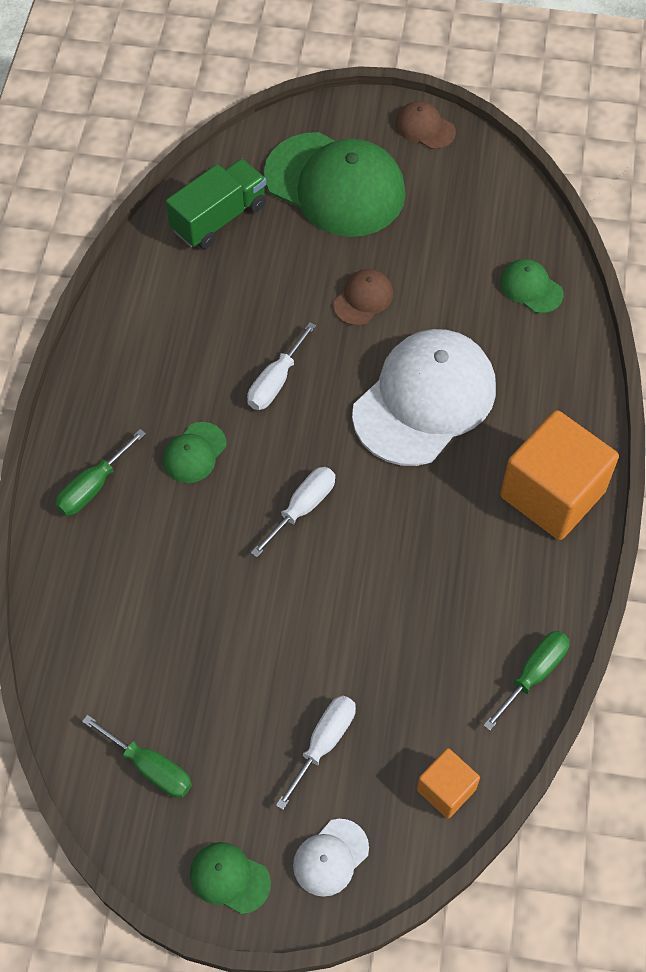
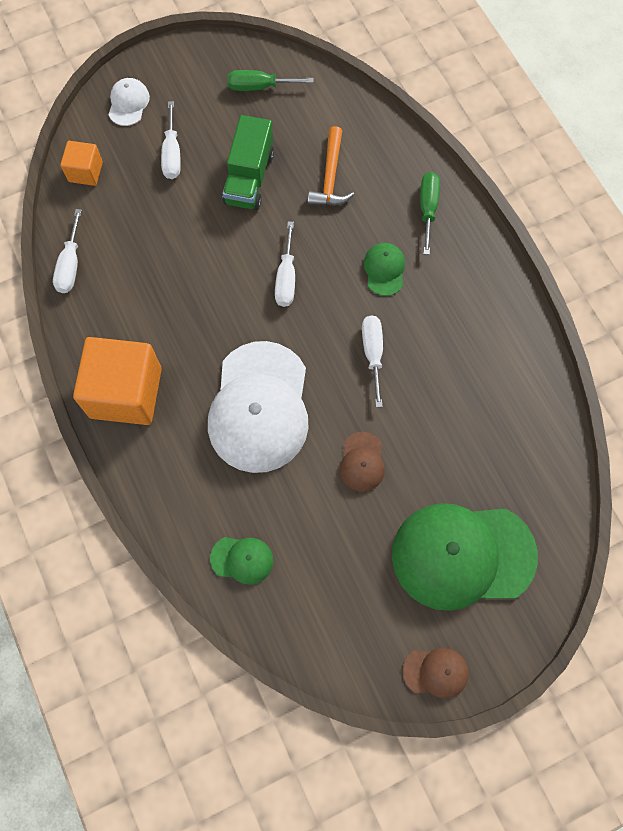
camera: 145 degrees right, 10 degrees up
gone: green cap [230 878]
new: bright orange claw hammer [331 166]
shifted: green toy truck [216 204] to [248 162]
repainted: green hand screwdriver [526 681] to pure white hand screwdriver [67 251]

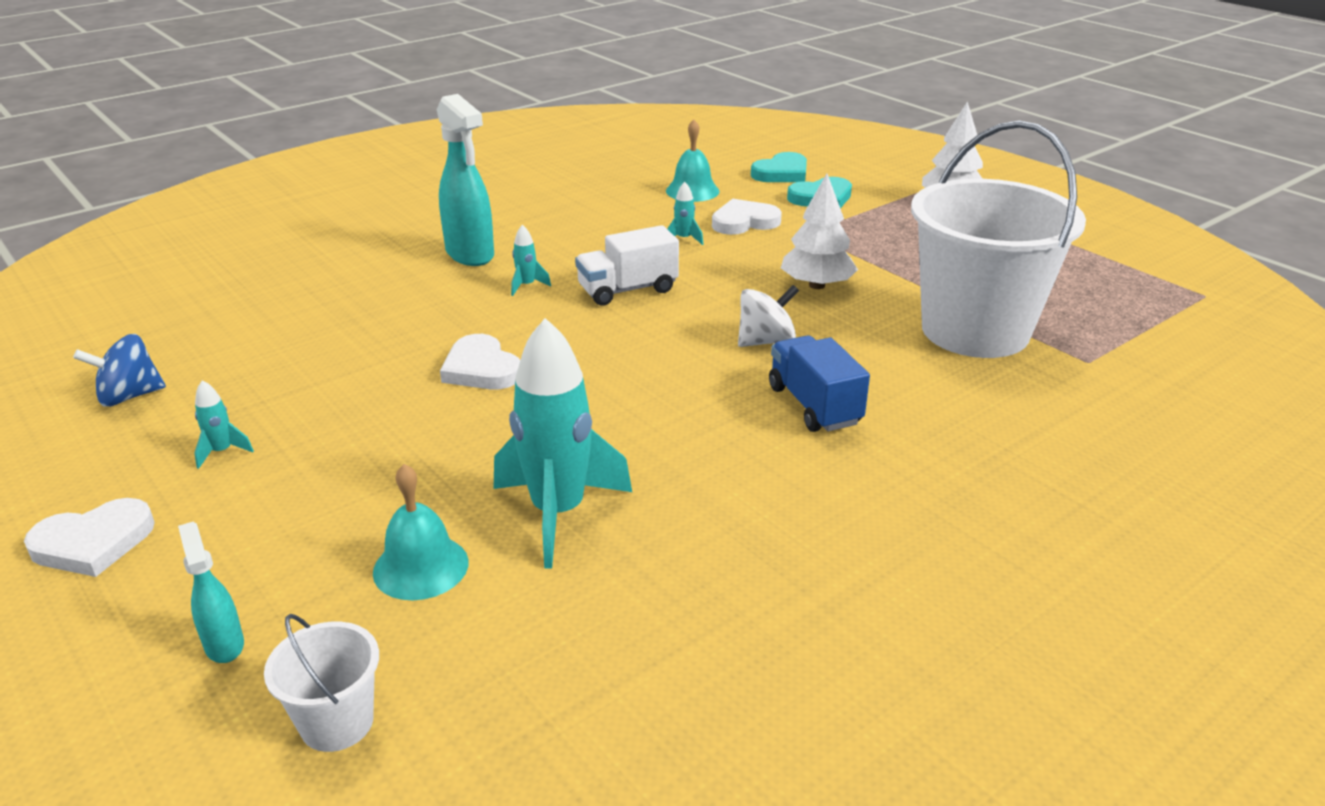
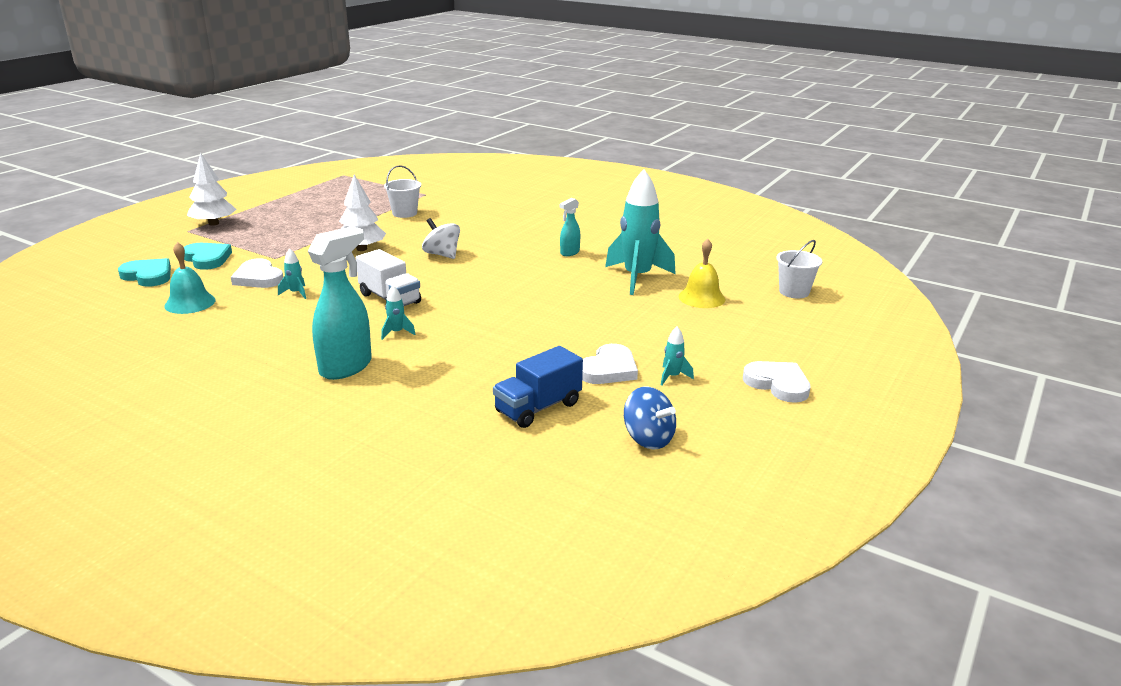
camera: 110 degrees left, 5 degrees down
shifted: turquoise spray cleaner [211 592] to [570 227]; pure white heart shape [480 361] to [610 364]; cobalt toy truck [819 383] to [538 387]
repainted: turquoise school bell [421 532] to yellow school bell [702 273]
scaled: pure white pail [998 239] = [402 191] x0.42

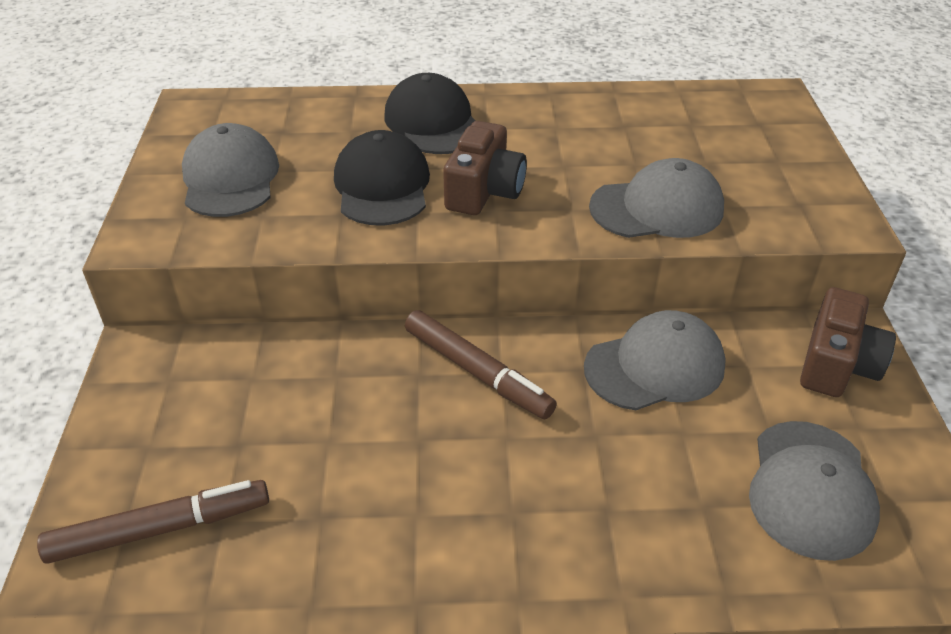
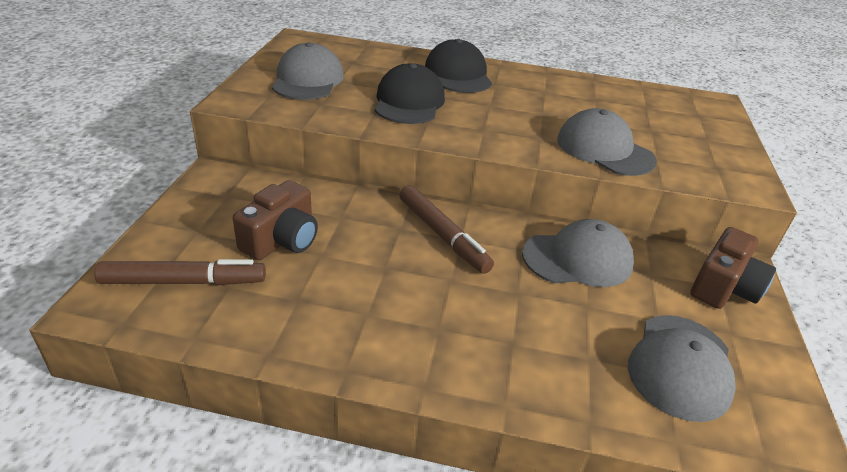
camera: 10 degrees right, 5 degrees down
shifted: dark brown photo camera [485 168] to [275 220]
rotated: grey cap [656 198] = [607 142] 135 degrees counterclockwise

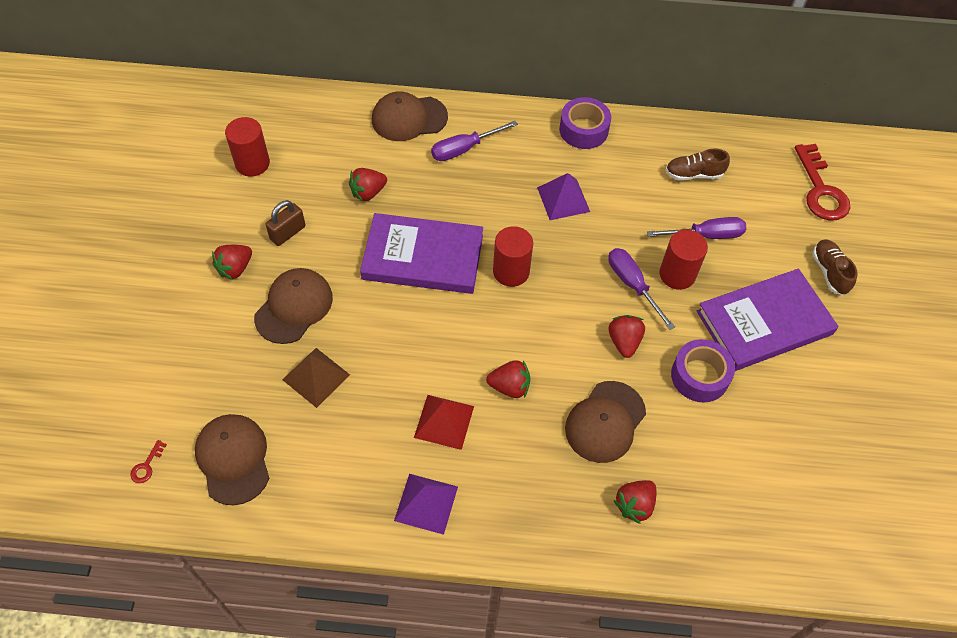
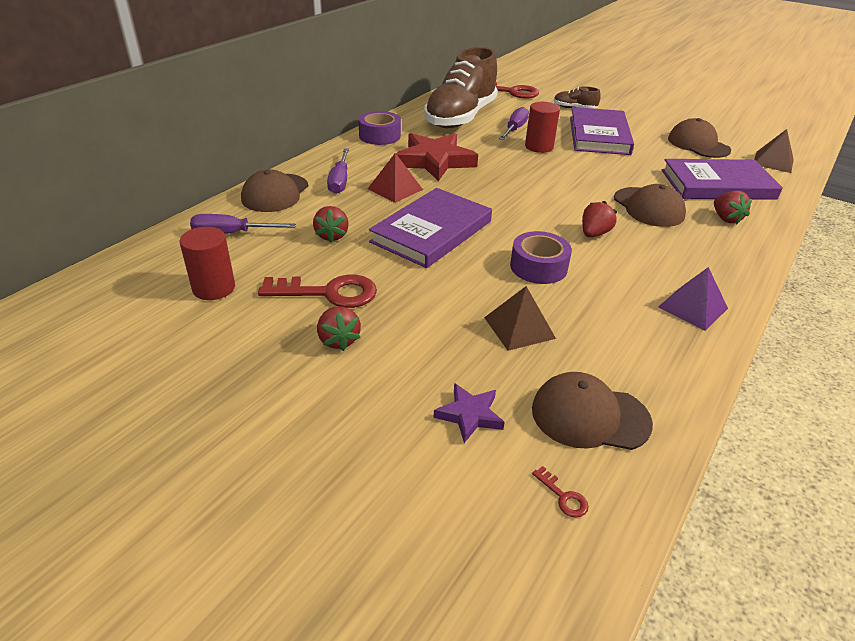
camera: 60 degrees left, 20 degrees down
gone: crimson solid cylinder [513 256]; crimson berry [627 336]
new: violet five-pointed star [469 413]; violet book [722 179]; dark brown solid pyramid [774 151]
shifted: dark brown cap [293 306] to [699 138]; crimson solid pyramid [444 422] to [395 178]; violet hand screwdriver [641 289] to [243 224]; violet tape [703 370] to [541 257]
swapped: dark brown small lock [286 223] to crimson door key [317 291]; violet solid pyramid [563 196] to crimson five-pointed star [437 157]
scaled: dark brown sneaker [698 165] = [461 87] x2.46

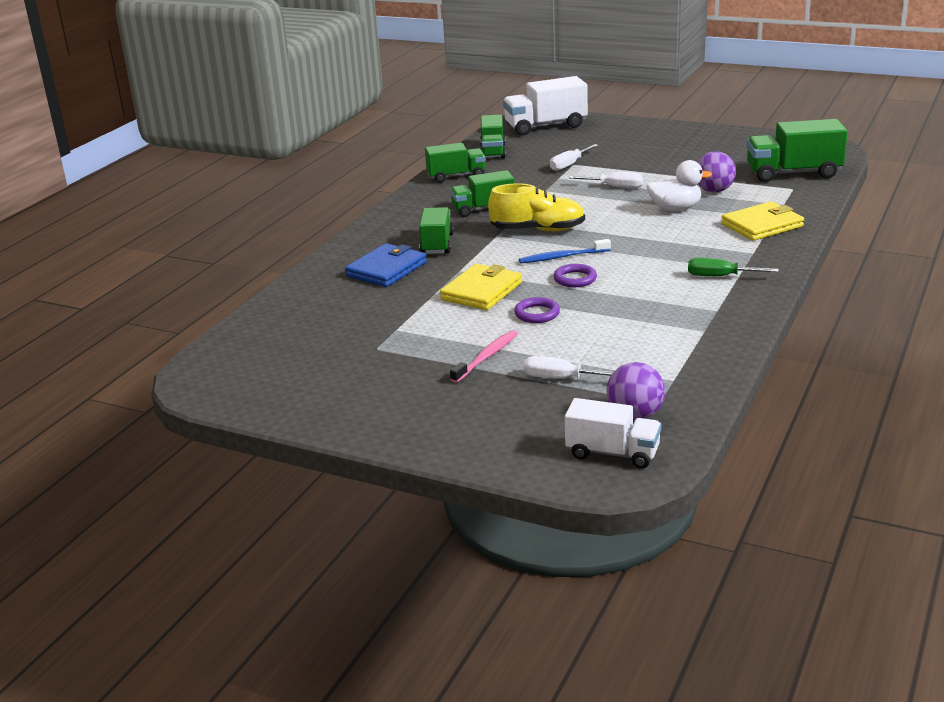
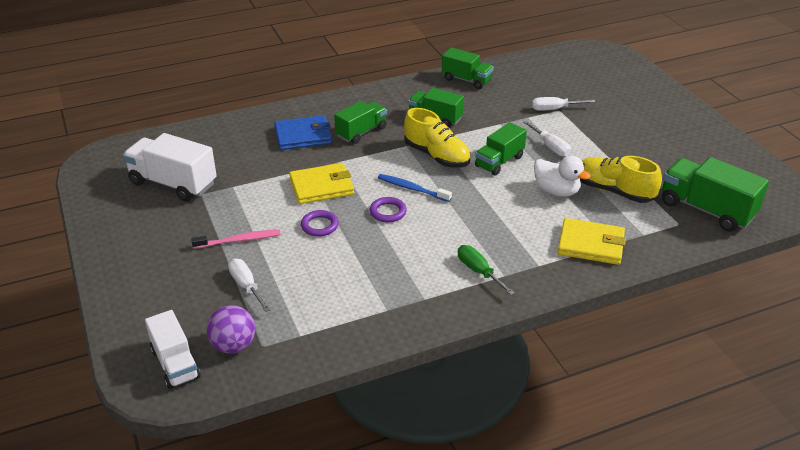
camera: 40 degrees right, 10 degrees up
shifted: green toy truck [493 137] to [501 149]; pure white toy truck [545 106] to [170 167]
swapped: violet sphere [716 171] to yellow sneaker [621 179]

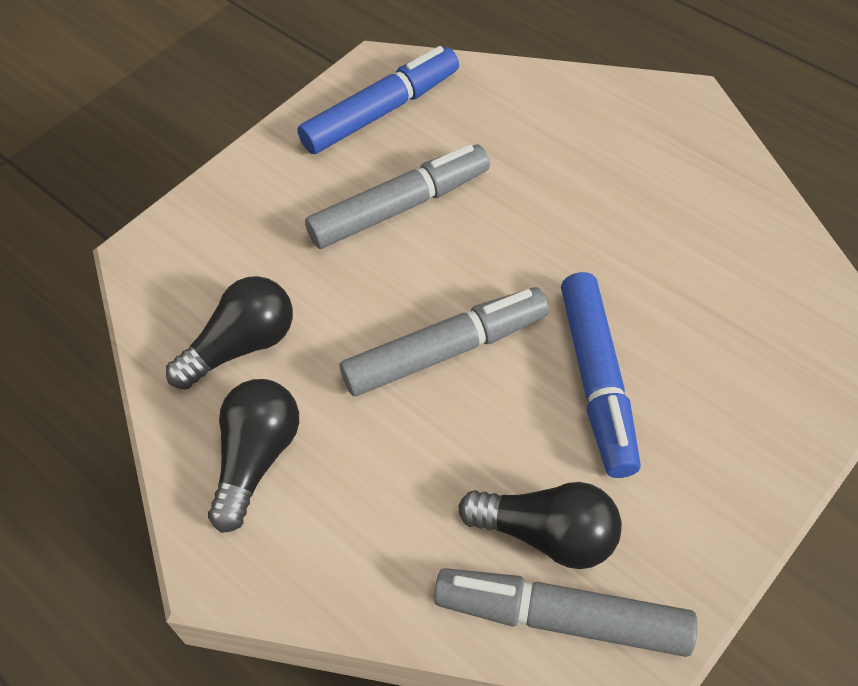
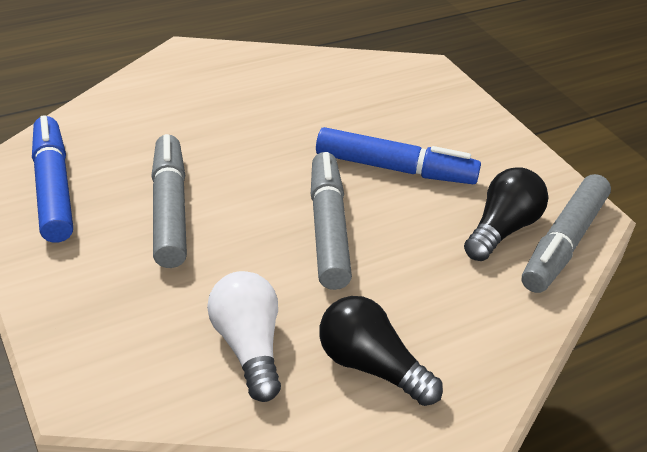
camera: 75 degrees left, 15 degrees down
repainted: black light bulb [229 333] to pure white light bulb [244 336]

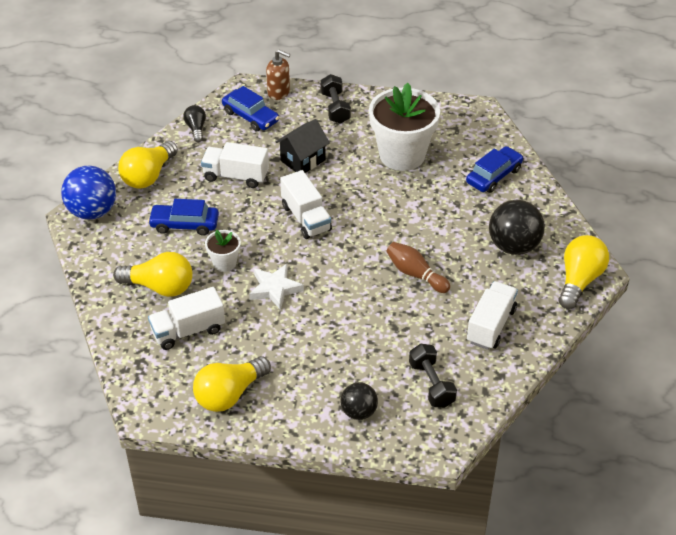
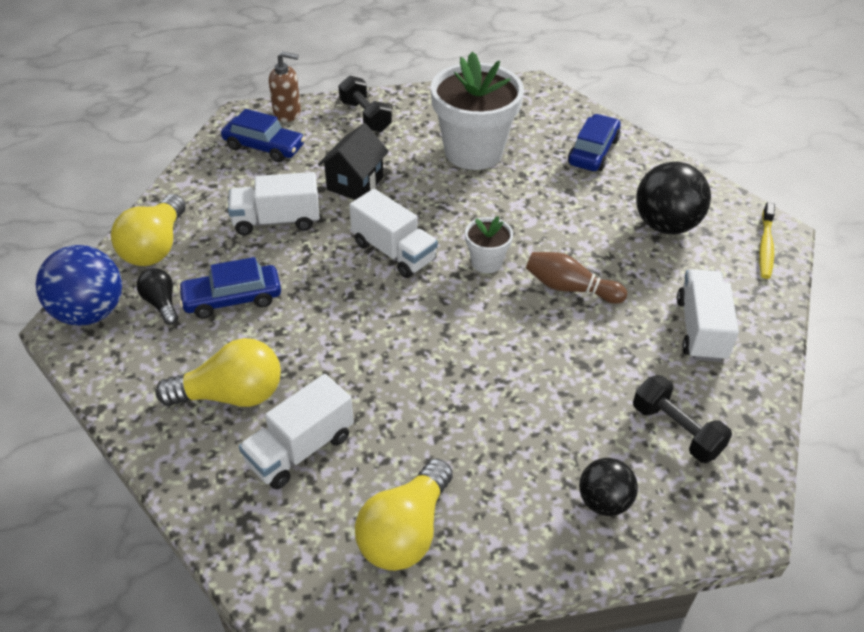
camera: 20 degrees left, 0 degrees up
gone: pure white five-pointed star [276 287]
shifted: black light bulb [194 123] to [157 296]; pure white plant pot [223 251] to [489 244]
swapped: yellow light bulb [584 272] to yellow dental brush [767 240]

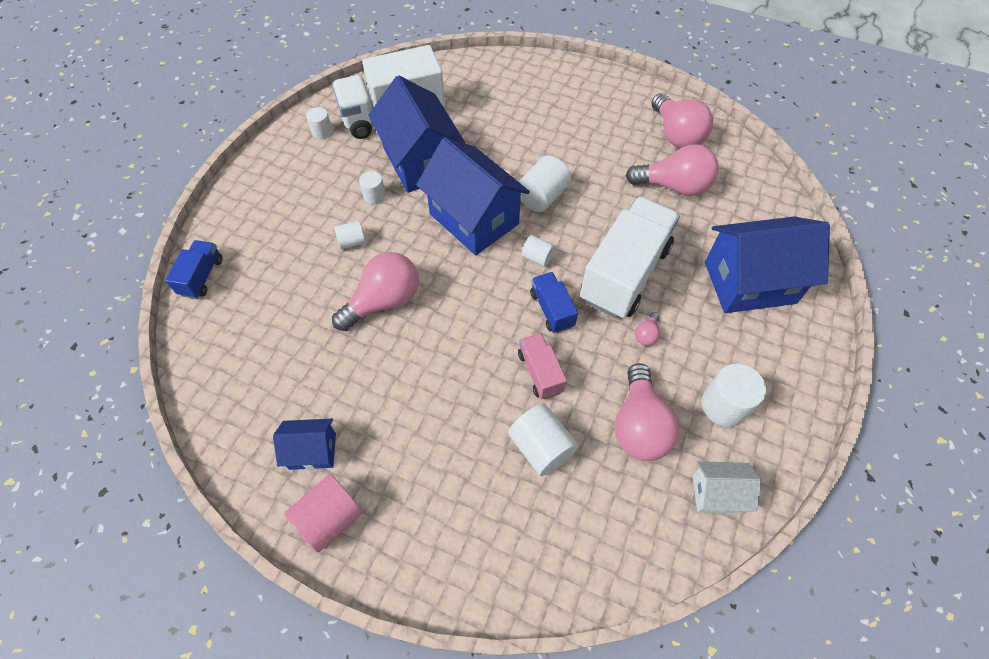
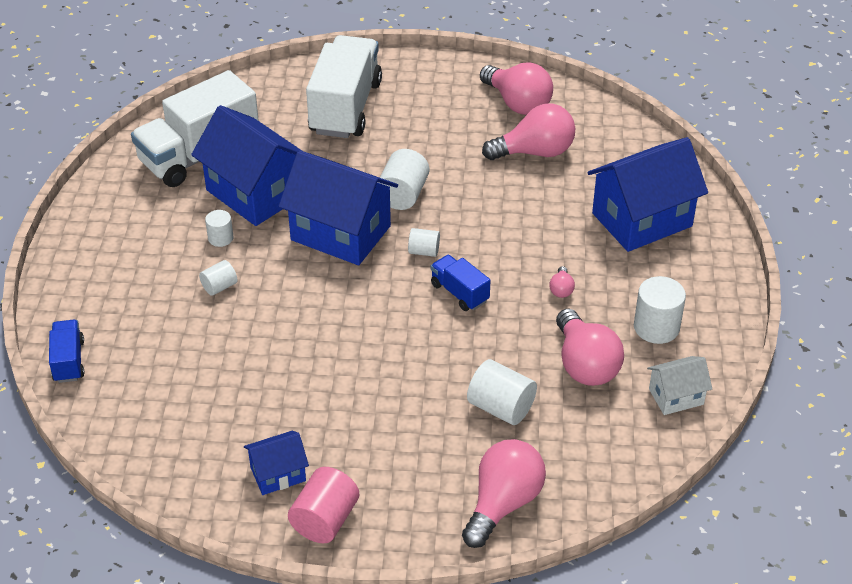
camera: 20 degrees left, 15 degrees down
gone: pure white solid cylinder [319 123]; pink toy truck [542 366]
shifted: pink light bulb [375 291] to [504 493]; pure white toy truck [630 258] to [344 86]

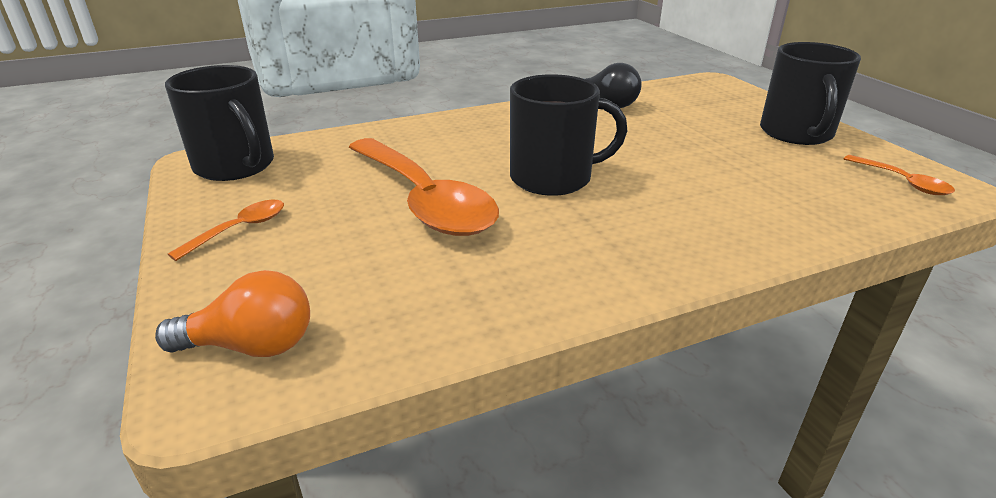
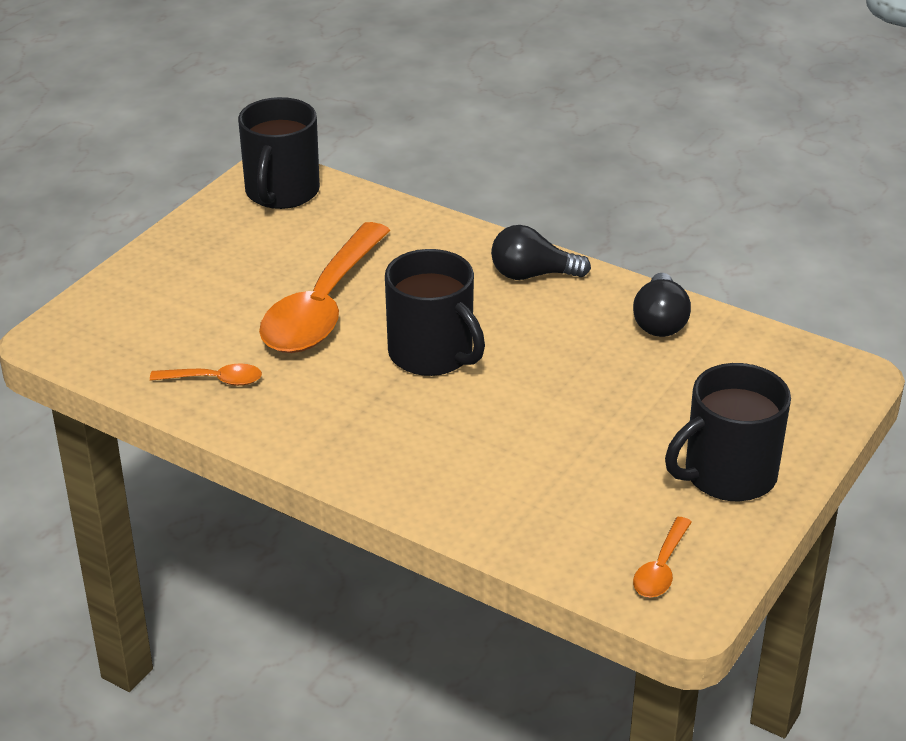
camera: 55 degrees right, 5 degrees up
gone: bright orange light bulb [232 313]
new: black light bulb [541 252]
shifted: bright orange teaspoon [225 230] to [206 374]

